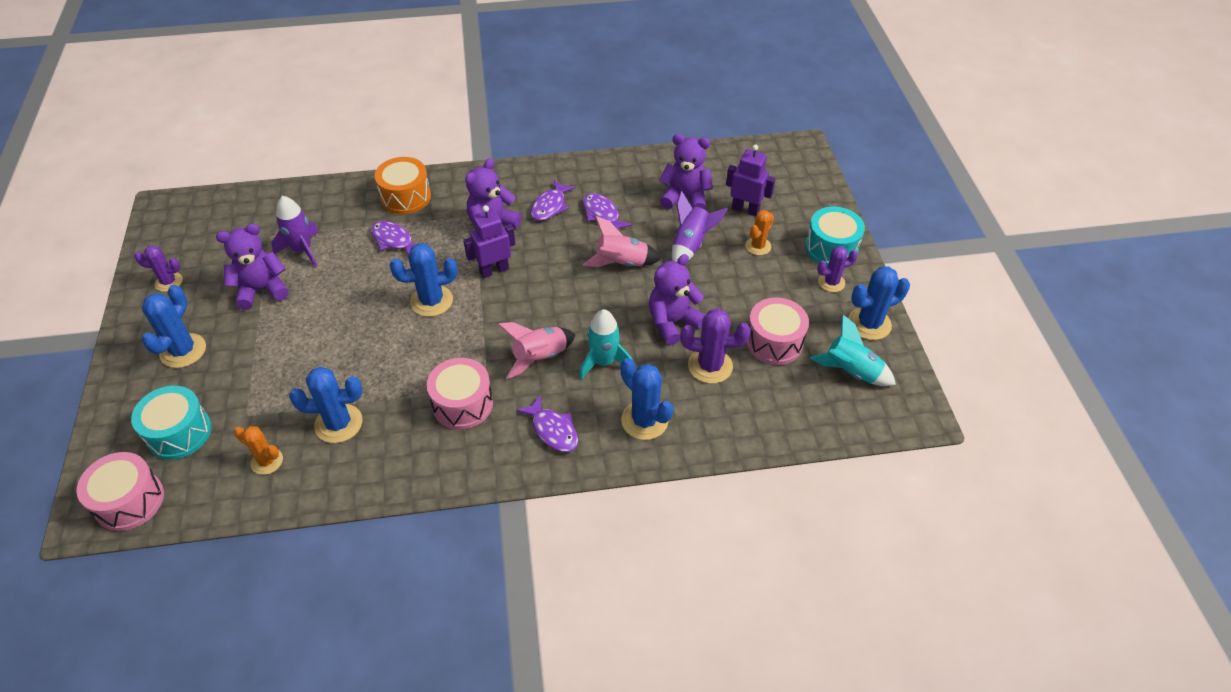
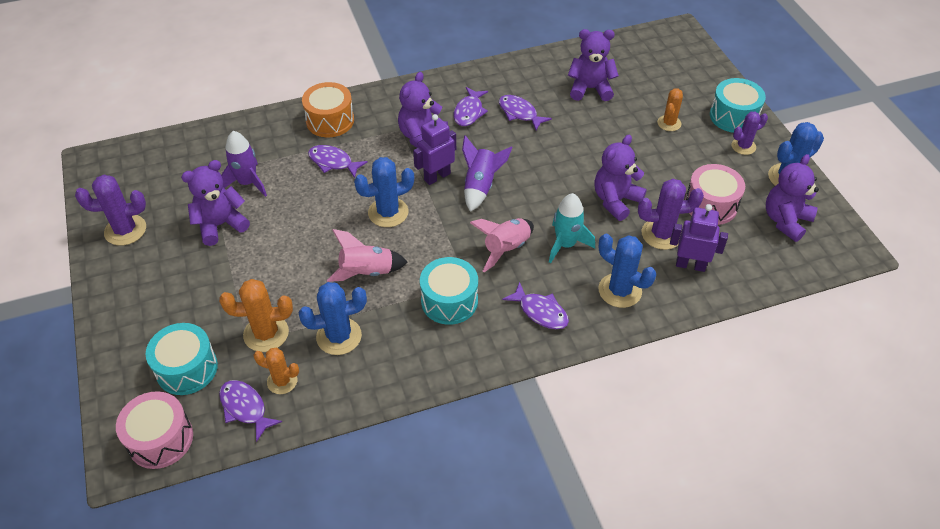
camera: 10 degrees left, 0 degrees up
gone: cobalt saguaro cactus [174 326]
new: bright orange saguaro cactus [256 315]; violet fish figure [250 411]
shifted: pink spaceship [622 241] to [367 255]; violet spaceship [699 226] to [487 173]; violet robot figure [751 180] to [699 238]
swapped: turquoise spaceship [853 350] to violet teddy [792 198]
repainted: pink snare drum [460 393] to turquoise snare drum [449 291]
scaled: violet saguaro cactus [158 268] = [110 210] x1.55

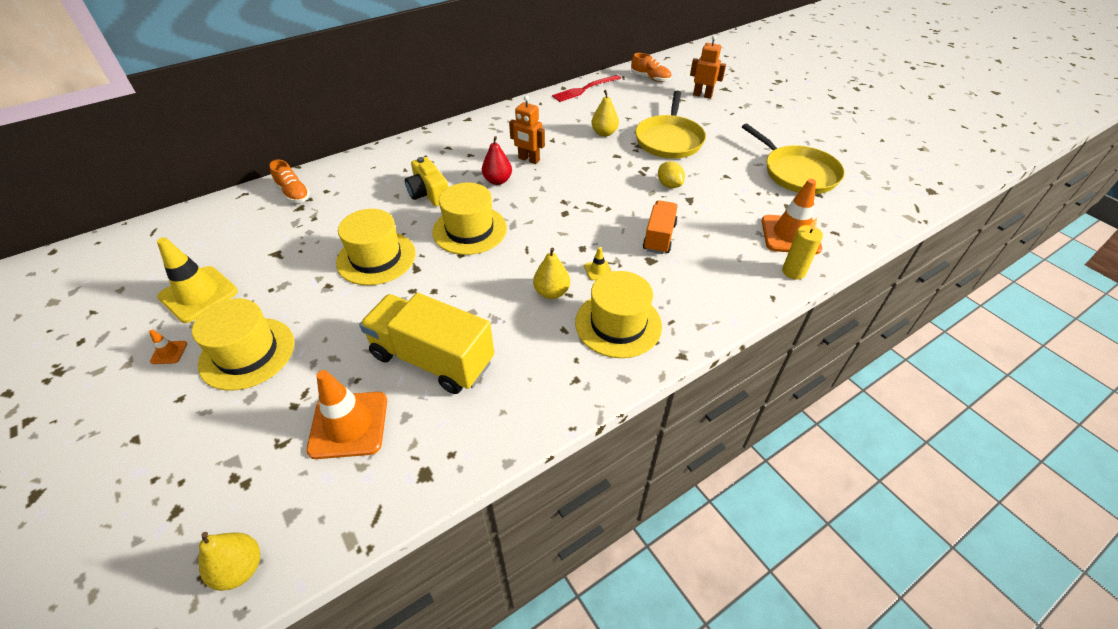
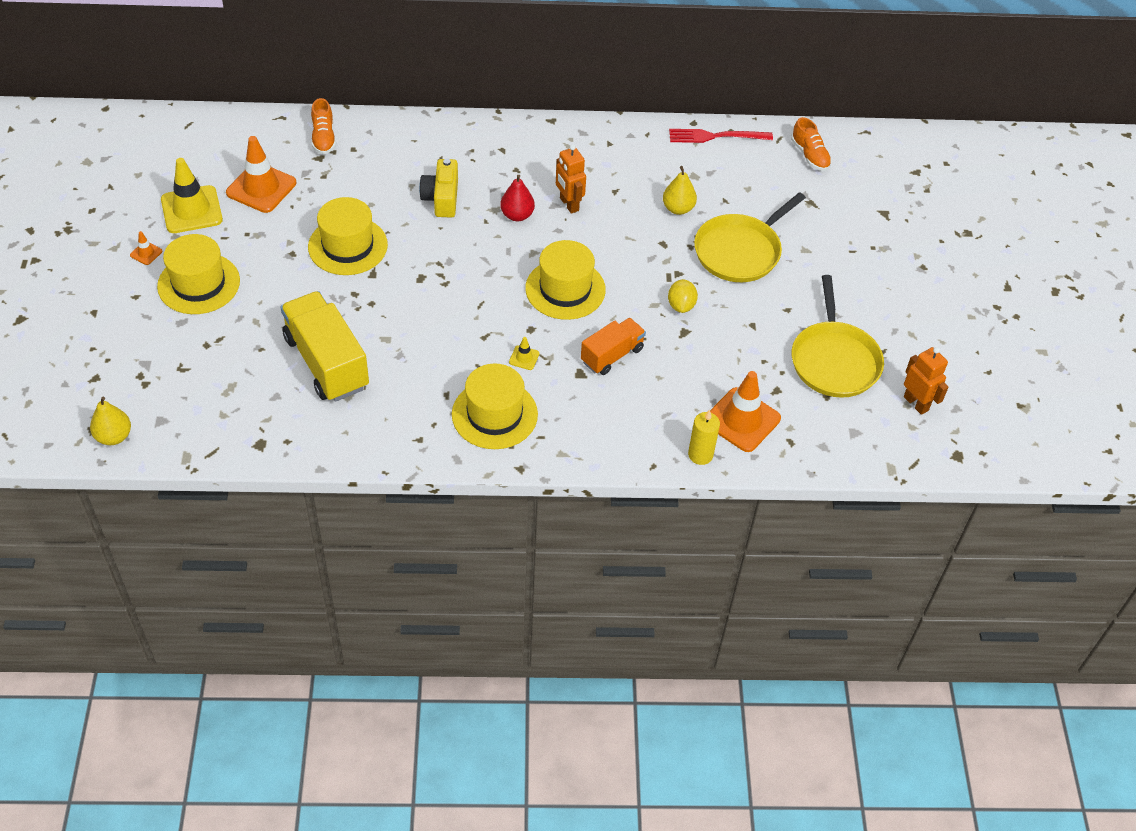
camera: 30 degrees right, 5 degrees up
gone: yellow pear [551 273]
shifted: bright orange road cone [347 414] to [261 174]; yellow tall hat [469 219] to [565 280]; bright orange robot figure [708 67] to [926 381]

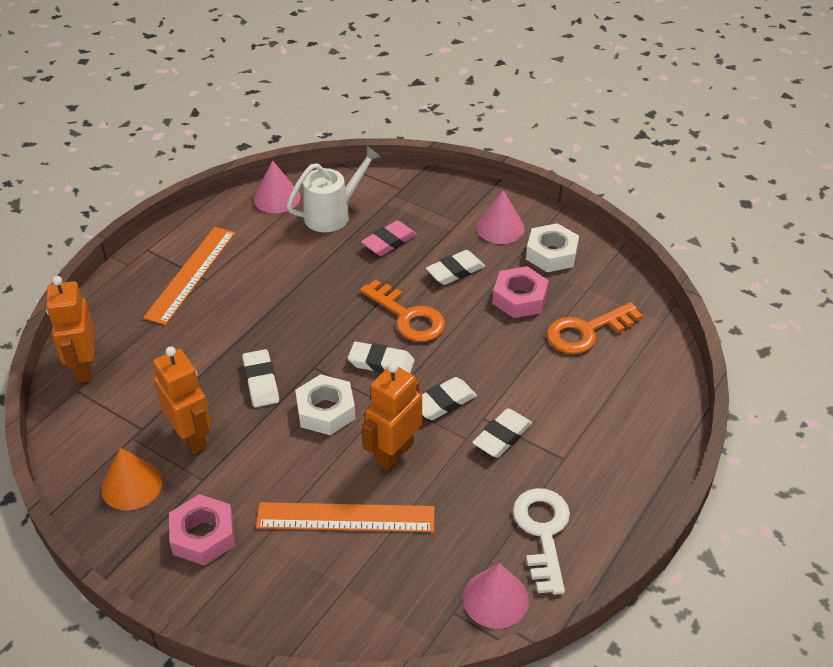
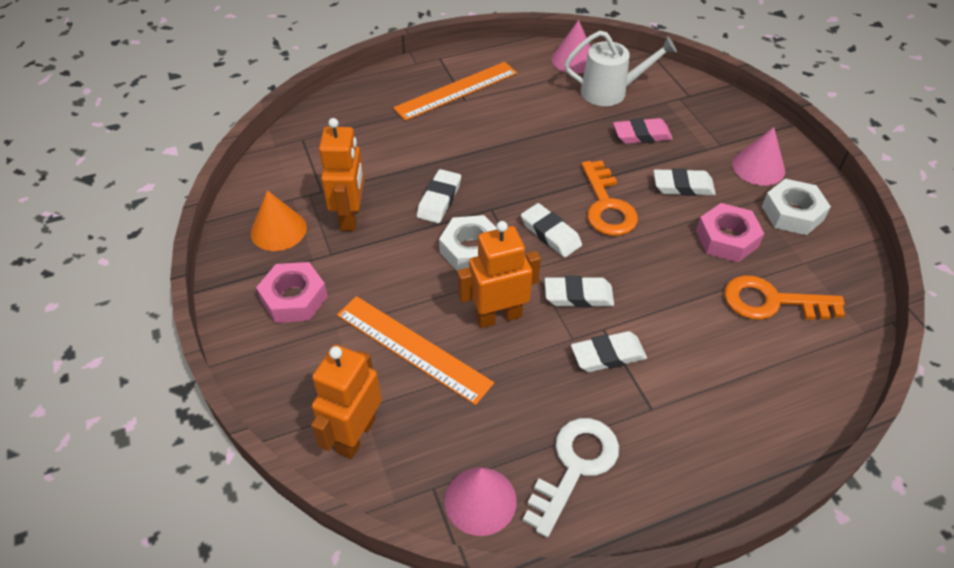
camera: 35 degrees right, 5 degrees up
shifted: bright orange robot figure [70 329] to [346 402]

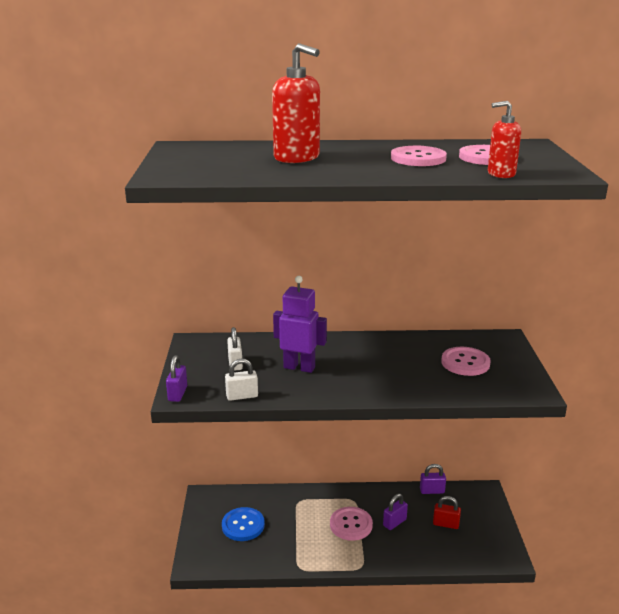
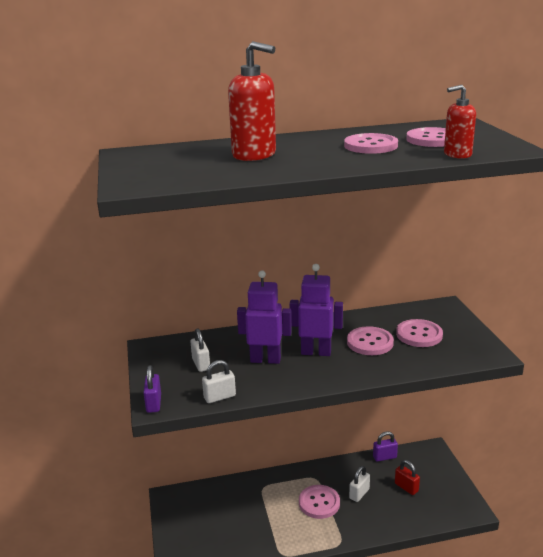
camera: 10 degrees left, 0 degrees up
gone: cobalt button [243 524]
new: violet robot figure [316 310]; pink button [370 340]
repainted: violet small lock [395 512] to pure white small lock [359 484]
rotated: crimson small lock [447 512] = [407 477] 45 degrees clockwise

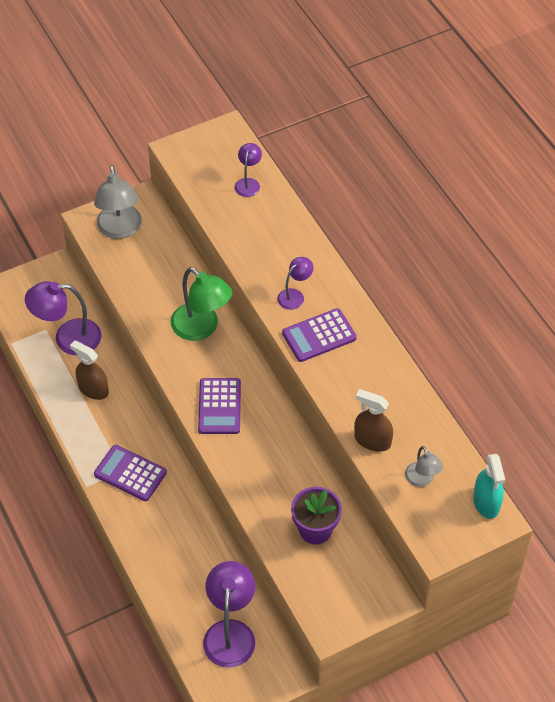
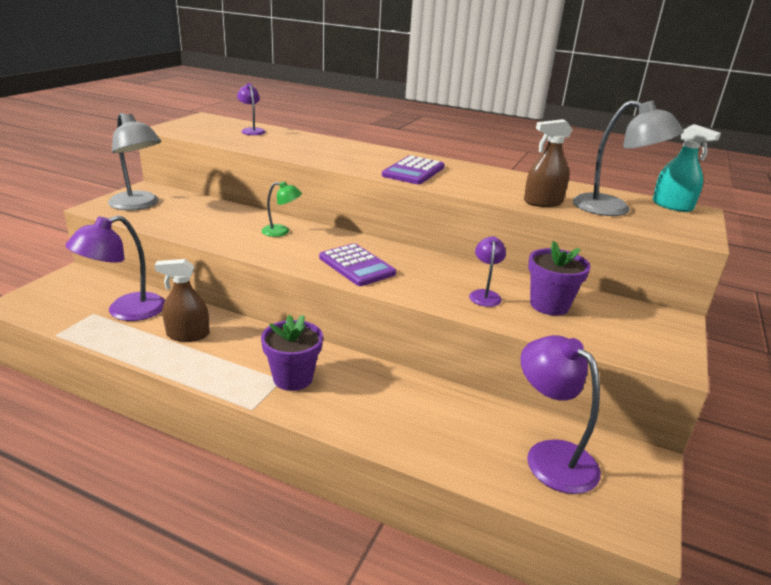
camera: 40 degrees left, 25 degrees down
shifted: violet reading lamp [295 283] to [487 271]
swapped: violet adding machine [130 473] to violet plant pot [292 353]
scaled: green reading lamp [201 304] = [281 209] x0.54; grey reading lamp [424 466] = [628 158] x1.84

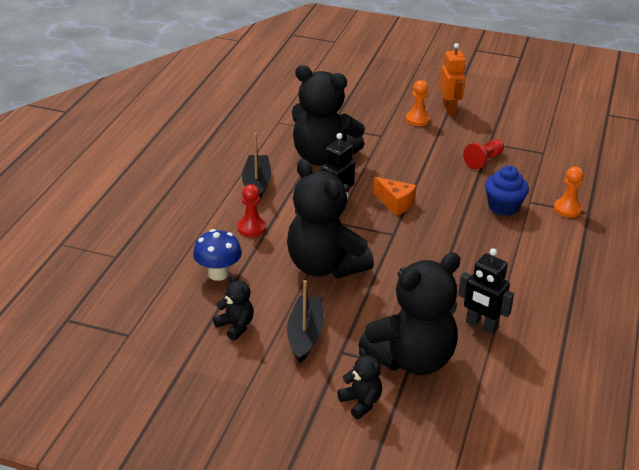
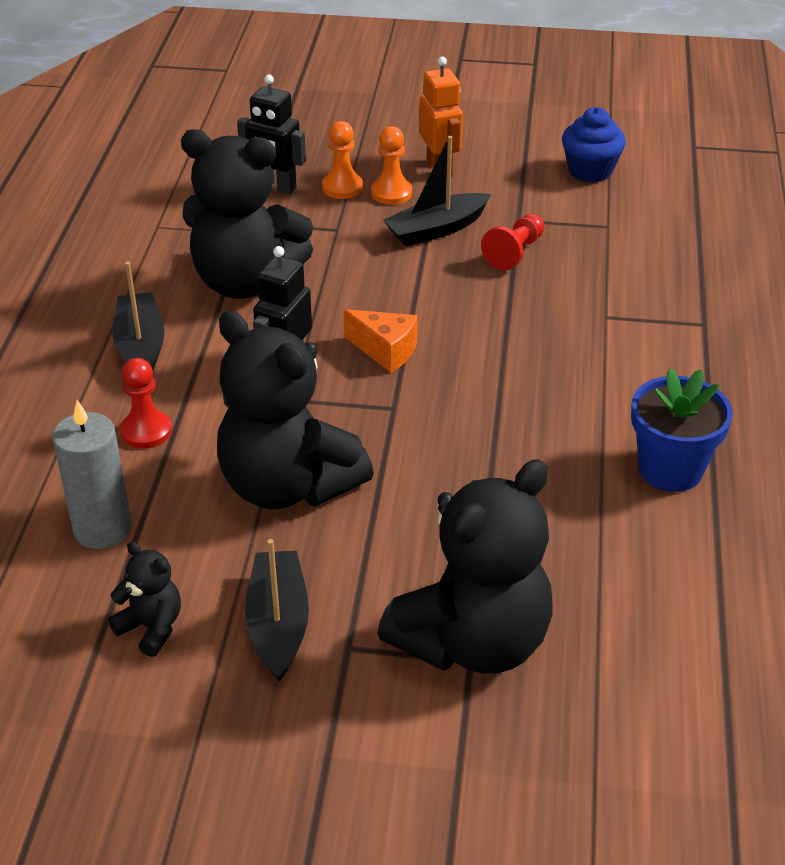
camera: 10 degrees left, 5 degrees up
gone: black teddy [359 383]
new: black boat [437 191]; cobalt plant pot [682 430]
shifted: black robot figure [486 291] to [271 135]; cobalt cupcake [507 191] to [594 145]; bright orange game pawn [569 192] to [342 160]
swapped: cobalt toadstool [217 255] to grey pillar candle [92 474]

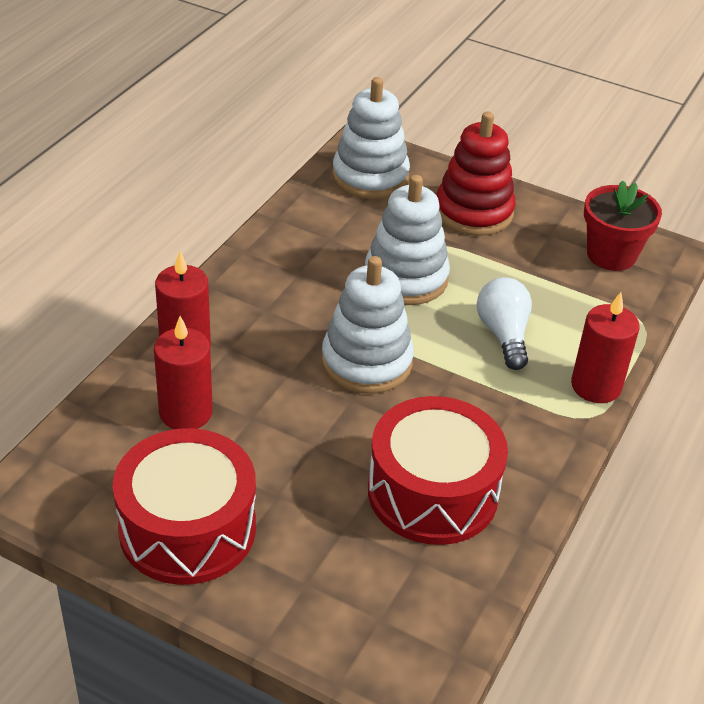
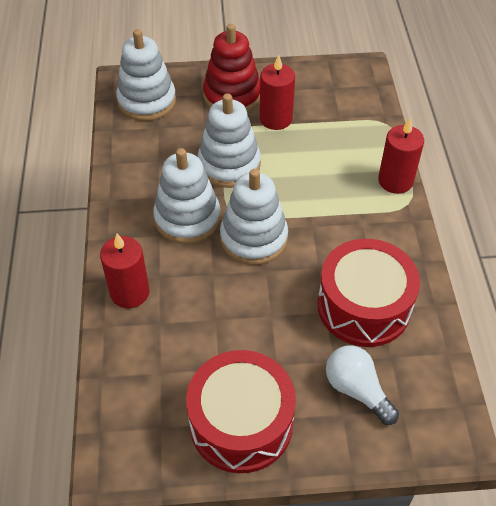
camera: 30 degrees left, 10 degrees up
gone: crimson plant pot [623 225]
new: pure white stacking toy [187 196]
shifted: crimson pillar candle [183 372] to [277 92]; pure white light bulb [504 323] to [362 385]

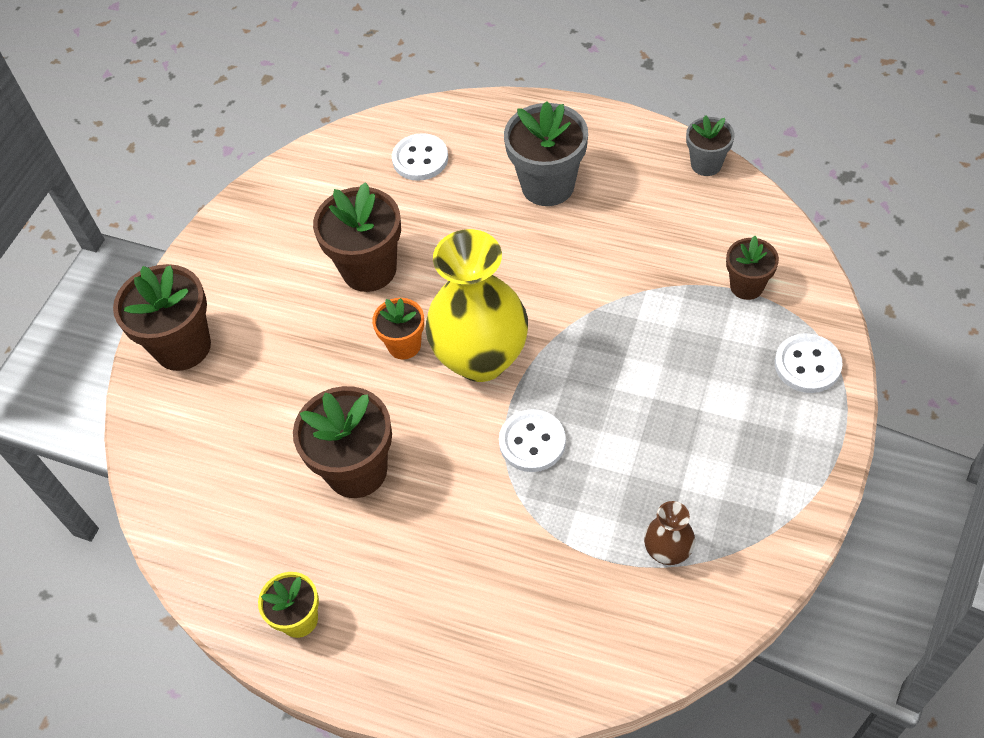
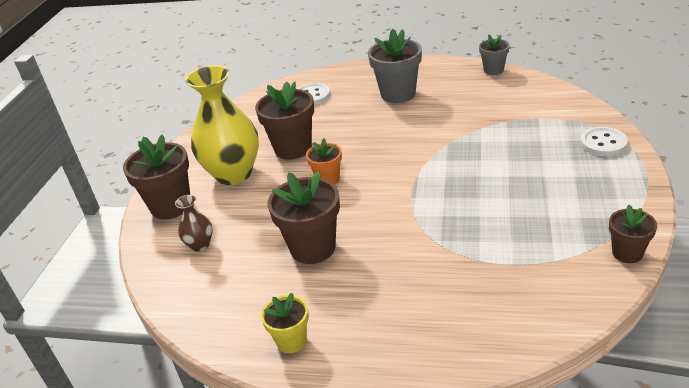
camera: 10 degrees left, 20 degrees down
gone: pure white button [532 440]
shifted: yellow vase [477 305] to [222 125]; dark brown vase [669 533] to [194 223]; dark brown plant pot [752 268] to [633 234]

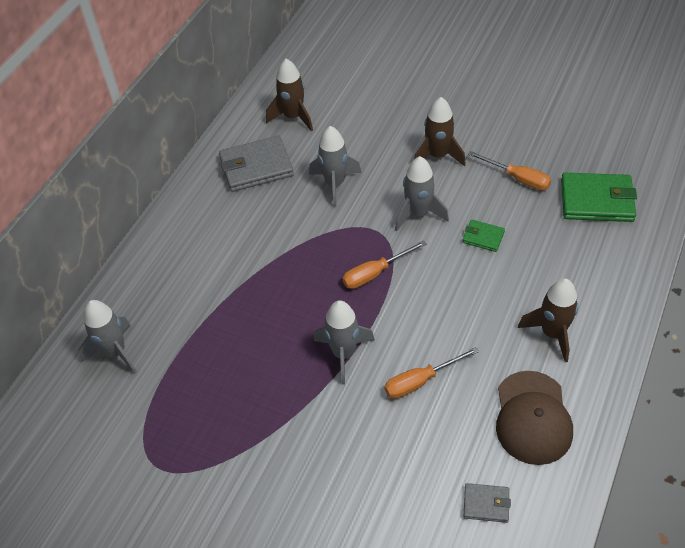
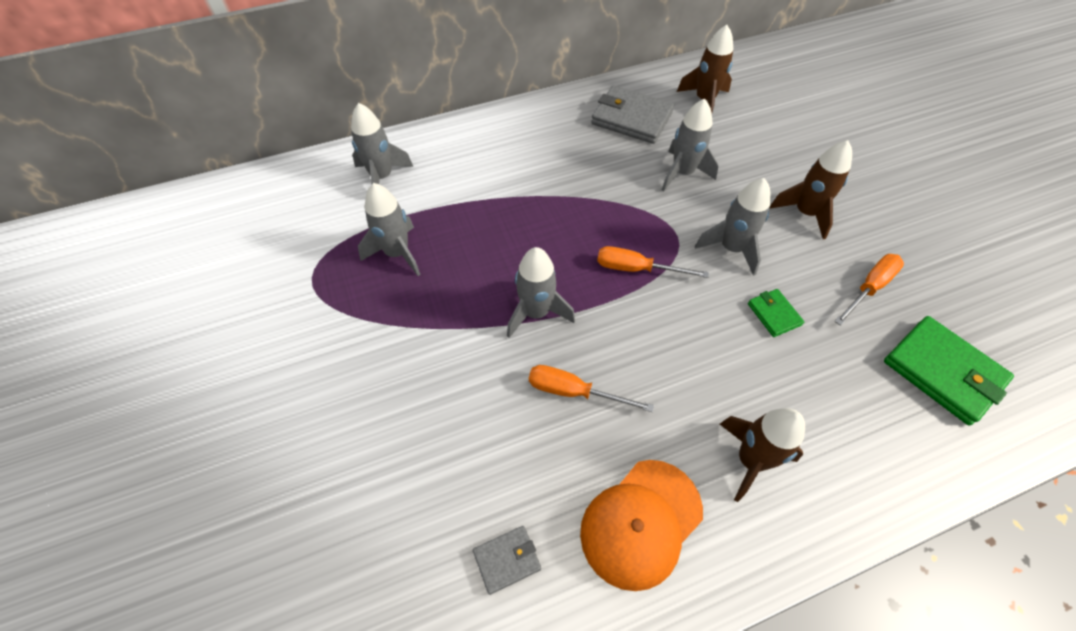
camera: 40 degrees right, 5 degrees up
new: grey spaceship [389 229]
repainted: dark brown cap [534 418] to bright orange cap [641 525]
rotated: grey card wallet [487 503] = [507 560] 75 degrees counterclockwise; bright orange hand screwdriver [509 170] = [869 290] 120 degrees counterclockwise

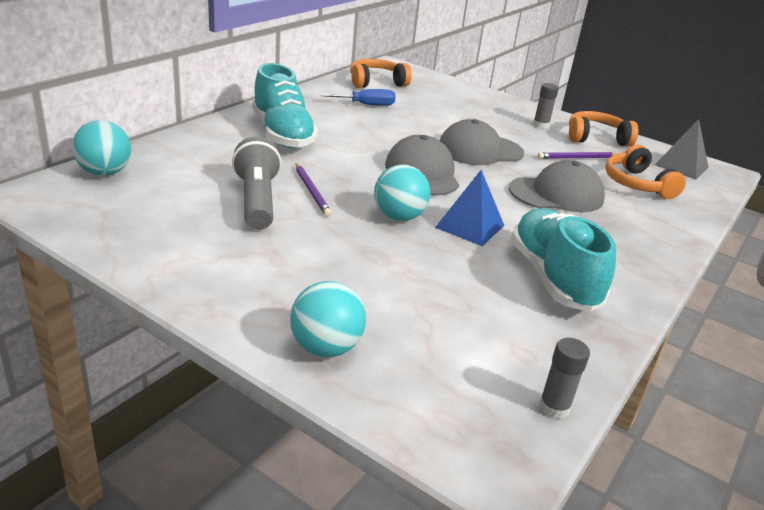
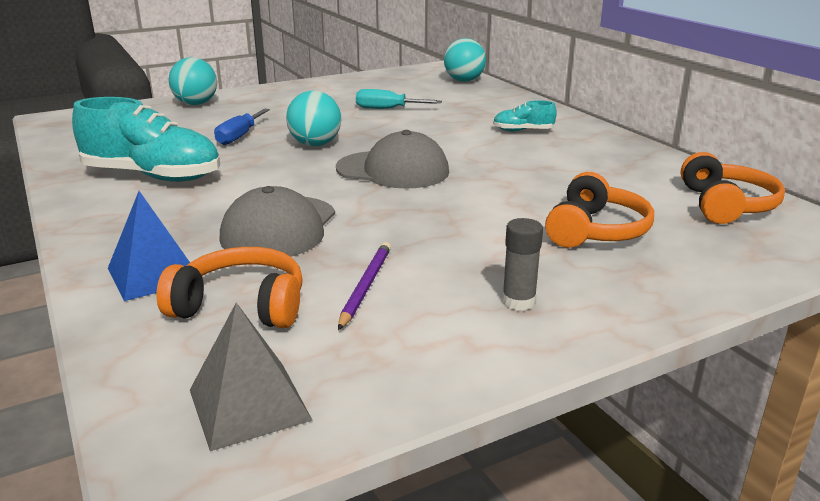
camera: 120 degrees right, 5 degrees down
gone: violet pencil [314 189]; grey cap [482 142]; grey glue stick [564 378]
shifted: cobalt hand screwdriver [358 97] to [242 126]; cobalt solid pyramid [469 208] to [149 246]; bright orange headset [603 129] to [599 210]
swapped: grey flashlight [257 183] to turquoise hand screwdriver [399 99]
scaled: turquoise sneaker [285 105] = [525 115] x0.47

